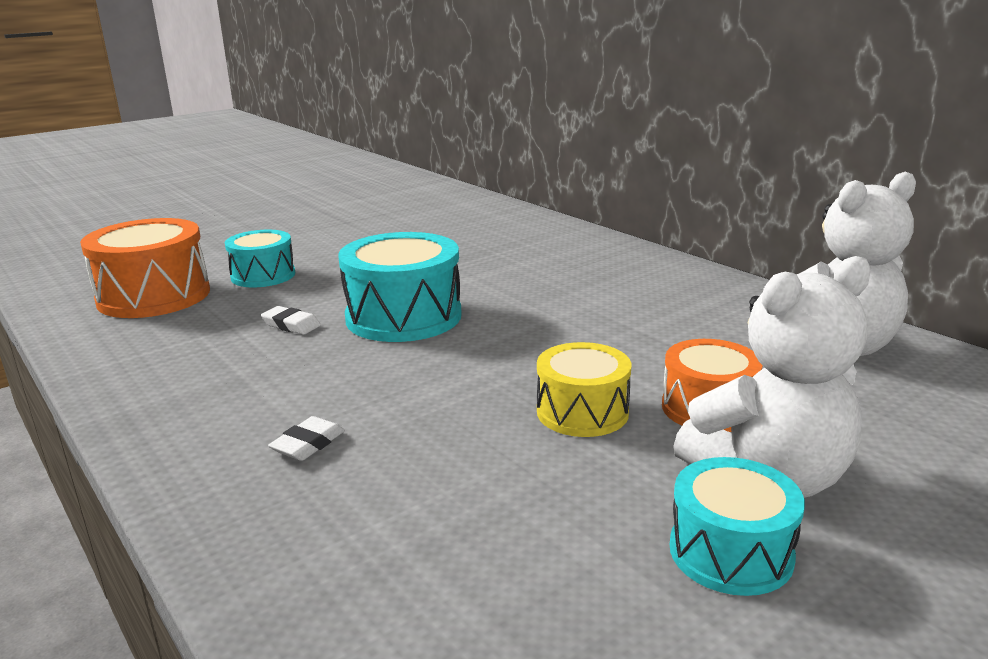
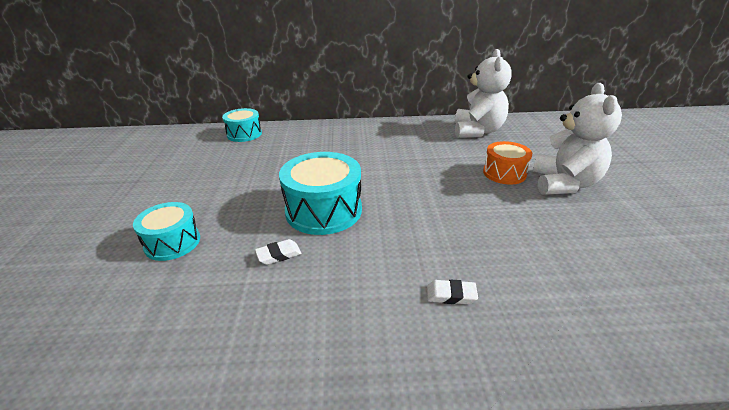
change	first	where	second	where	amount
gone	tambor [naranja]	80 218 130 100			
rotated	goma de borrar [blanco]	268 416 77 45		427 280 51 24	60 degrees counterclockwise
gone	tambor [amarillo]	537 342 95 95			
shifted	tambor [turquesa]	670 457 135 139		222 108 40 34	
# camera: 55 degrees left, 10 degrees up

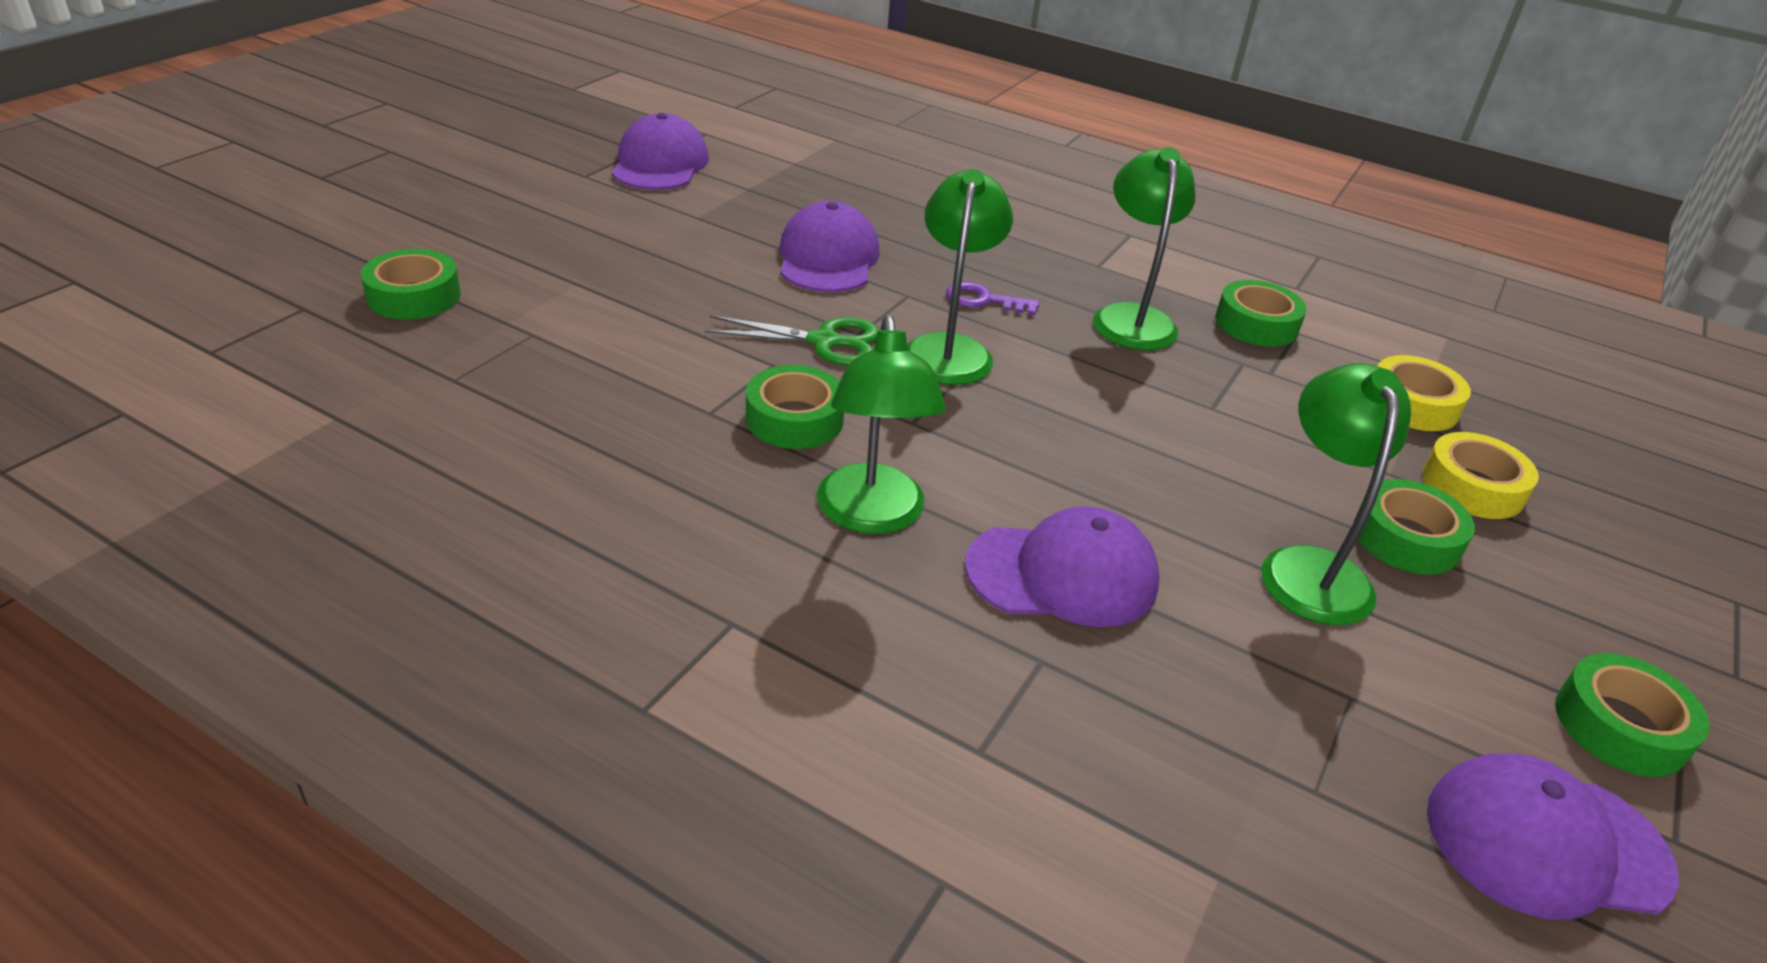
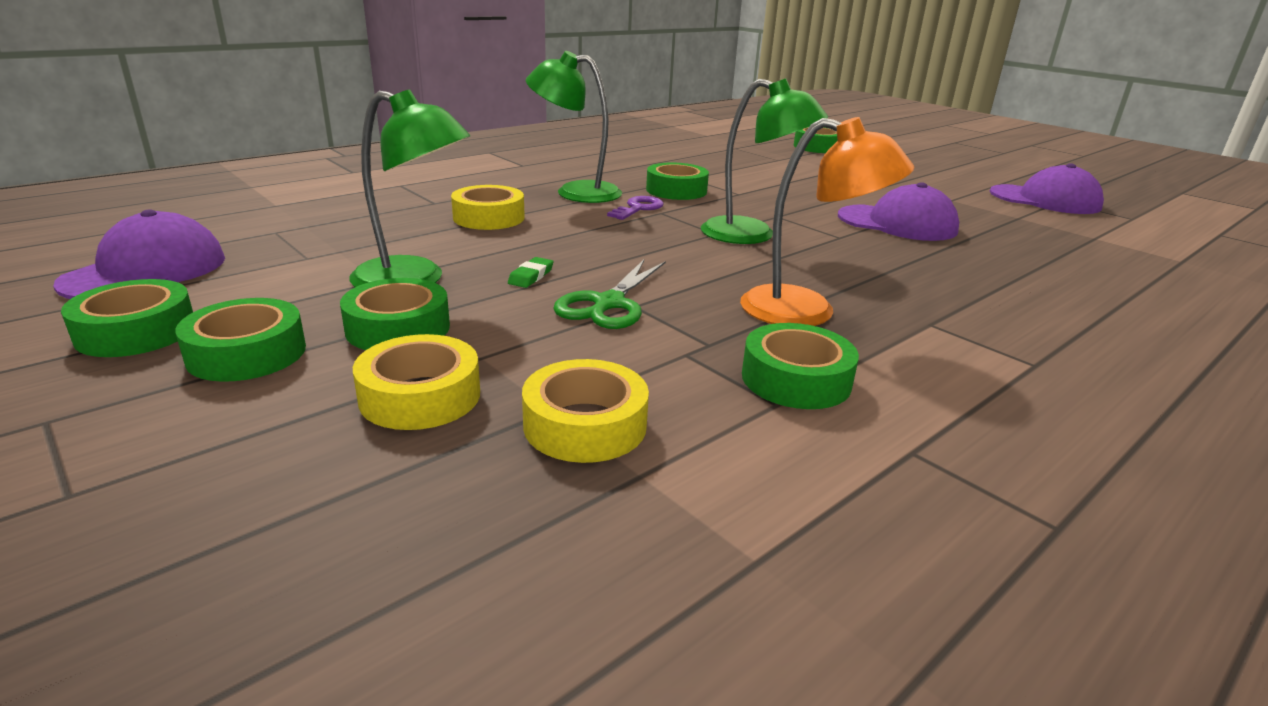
change	first	where	second	where	amount
shifted	tijeras [verde]	705 315 174 51		553 260 113 69	
shifted	llave [morado]	946 282 93 33		607 196 57 24	
swapped	gorra [morado]	965 506 195 121	cinta adhesiva [amarillo]	451 185 74 45	
repainted	lámpara [verde]	1093 147 102 203	lámpara [naranja]	740 117 174 209	
new			cinta adhesiva [verde]	175 298 131 84	
new			goma de borrar [verde]	508 257 46 31	
# camera: 110 degrees right, 10 degrees down

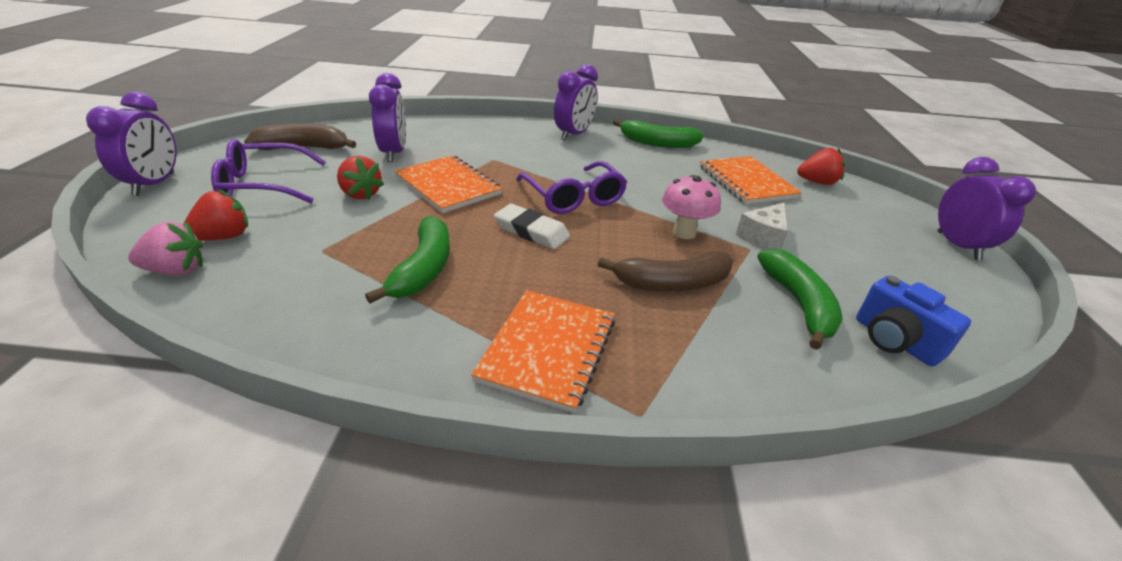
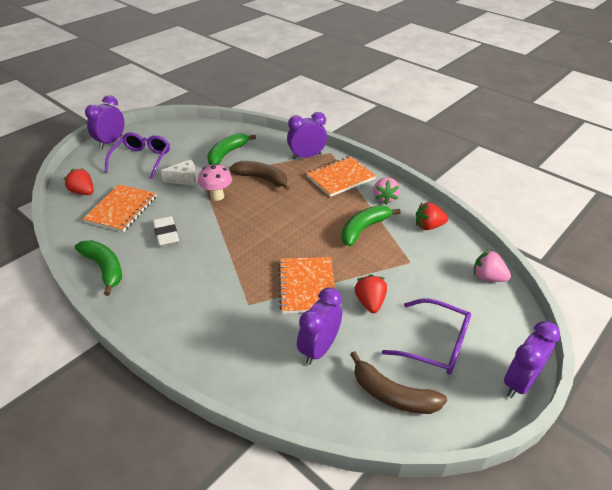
change	first	where	second	where	amount
shifted	fresa [rojo]	183 189 65 52		416 202 32 28	
shifted	goma de borrar [blanco]	494 204 76 45		153 216 26 31	
shifted	gafas [morado]	516 161 111 53		105 132 65 47	
shifted	despertador [morado]	554 64 44 77		287 112 40 47	
gone	cámara [azul]	856 275 115 91			
new			fresa [rosa]	373 177 27 28	
# camera: 140 degrees left, 5 degrees up

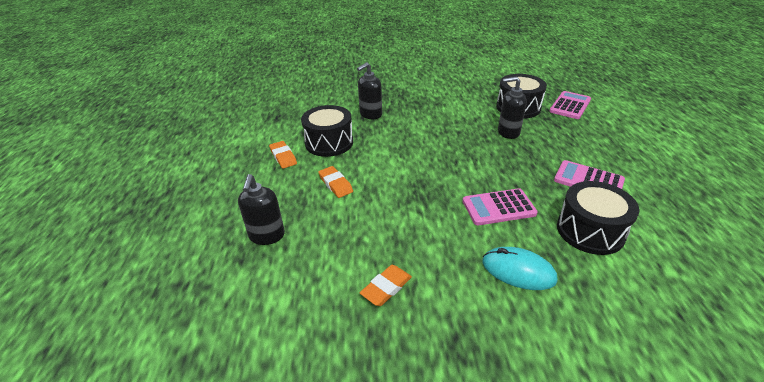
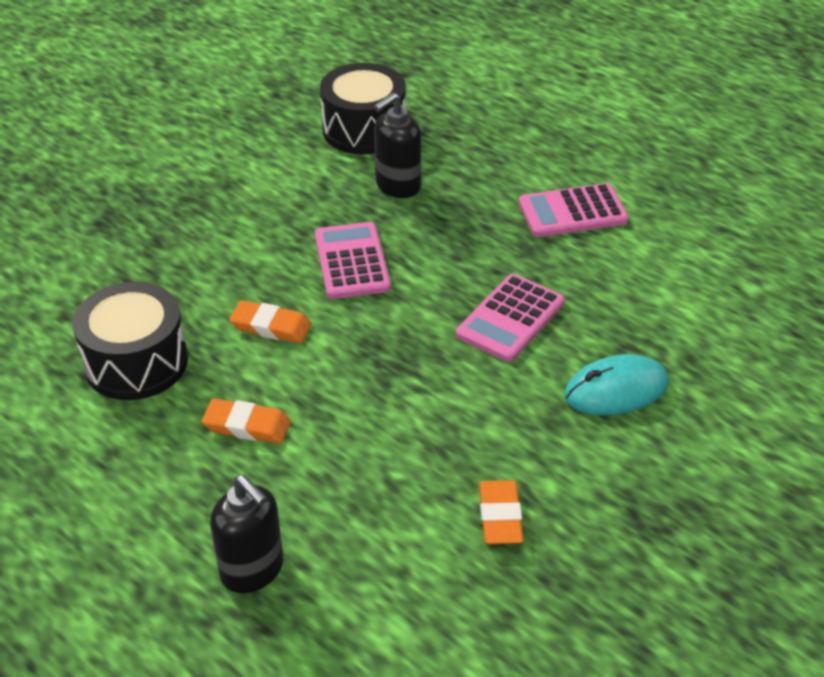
change	first	where	second	where	amount
shifted	goma de borrar [naranja]	269 141 28 28		229 300 83 43	
gone	dispensador de jabón [negro]	357 62 25 57			
shifted	calculadora [rosa]	549 91 42 28		315 222 76 77	
gone	tambor [negro]	557 181 82 74			
# camera: 45 degrees left, 5 degrees up

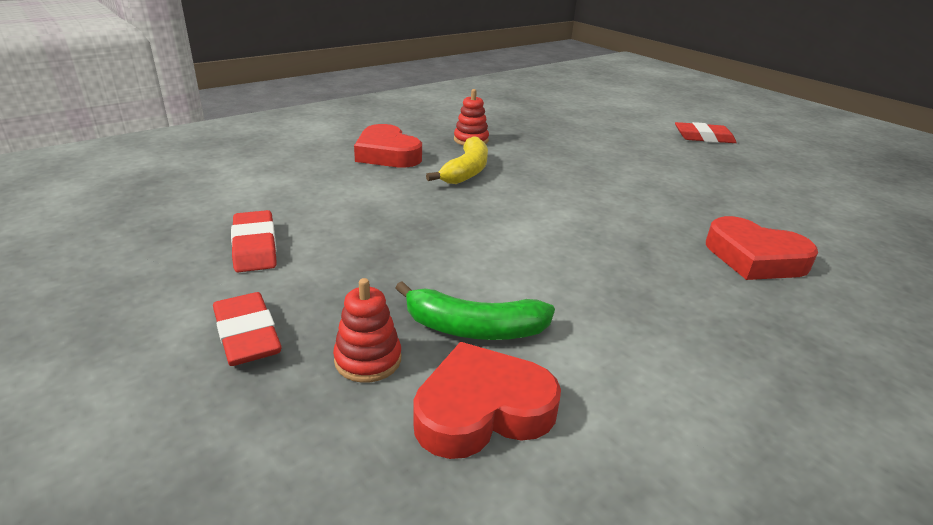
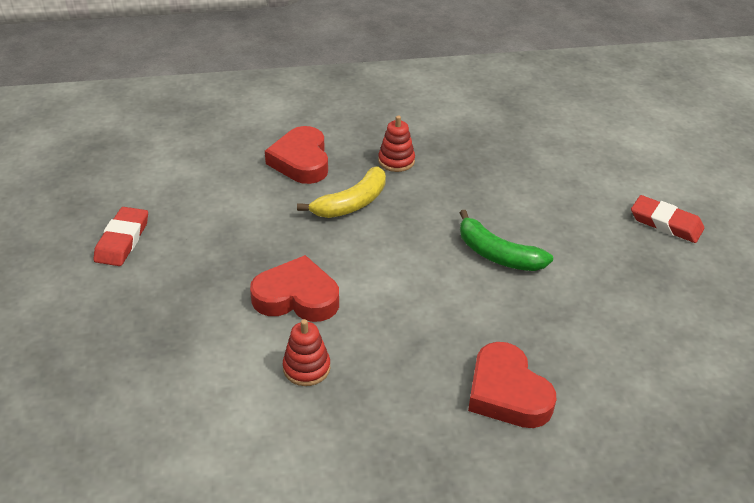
change	first	where	second	where	amount
gone	goma de borrar [rojo]	213 292 69 74			
shifted	juguete apilable [rojo]	333 278 68 105		283 319 47 67	
shifted	plátano [verde]	395 281 160 59		460 210 93 61	
shifted	corazón [rojo]	413 342 148 117		250 255 89 67	
# camera: 30 degrees right, 10 degrees up

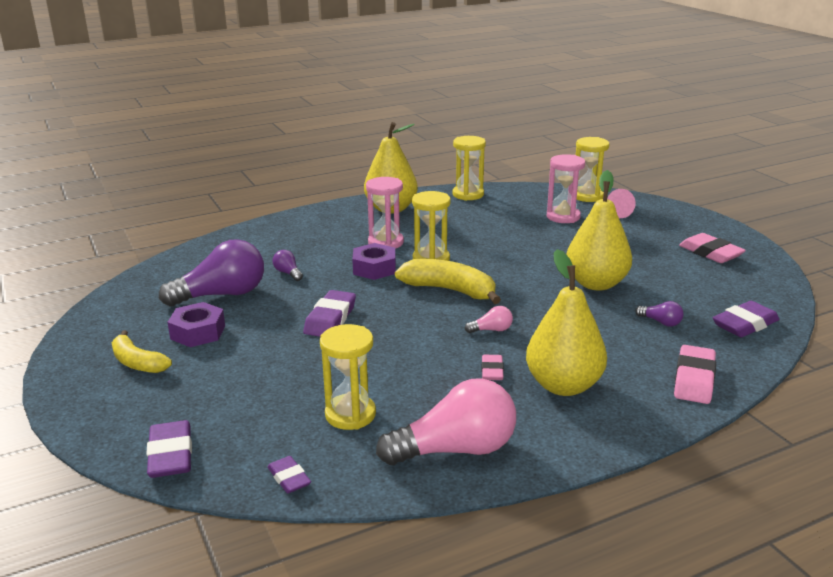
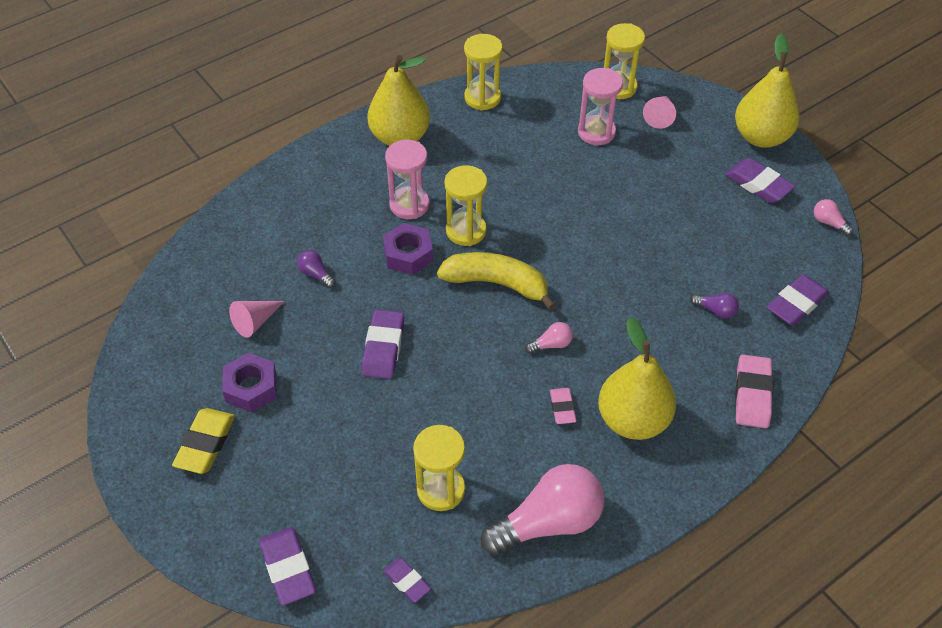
change	first	where	second	where	amount
swapped	plátano [amarillo]	112 330 60 43	goma de borrar [amarillo]	172 408 63 66	
swapped	bombilla [morado]	159 239 105 67	cono [rosa]	229 301 56 37	
shifted	pera [amarillo]	567 170 65 121		735 34 65 114	
repainted	goma de borrar [rosa]	679 233 67 30	goma de borrar [morado]	725 158 70 45	
new			bombilla [rosa]	814 199 40 37	
# camera: 10 degrees left, 25 degrees up

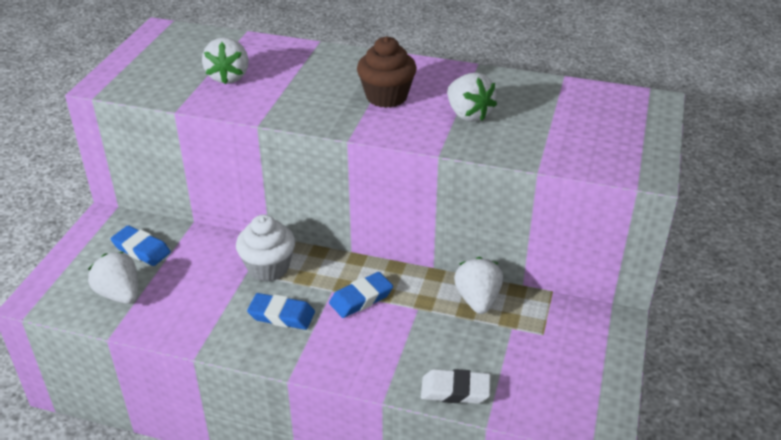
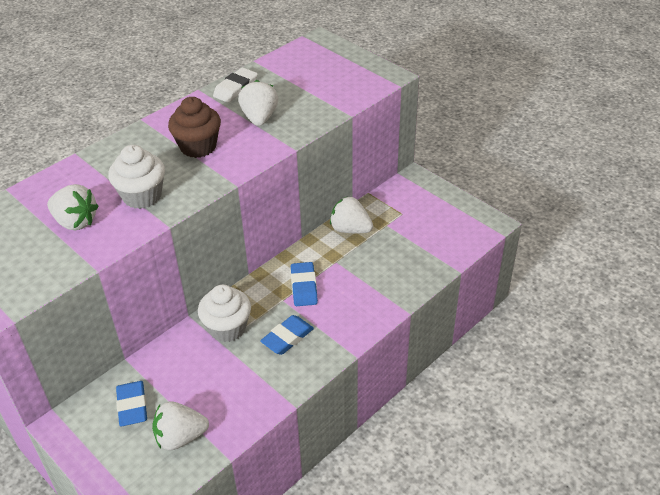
change	first	where	second	where	amount
rotated	goma de borrar [azul]	111 225 60 41		116 381 31 45	75 degrees counterclockwise
shifted	goma de borrar [blanco]	421 369 69 35		213 67 45 36	
rotated	fresa [blanco]	447 72 50 50		238 80 40 46	90 degrees counterclockwise
new			magdalena [blanco]	108 145 57 64	
# camera: 60 degrees left, 5 degrees up

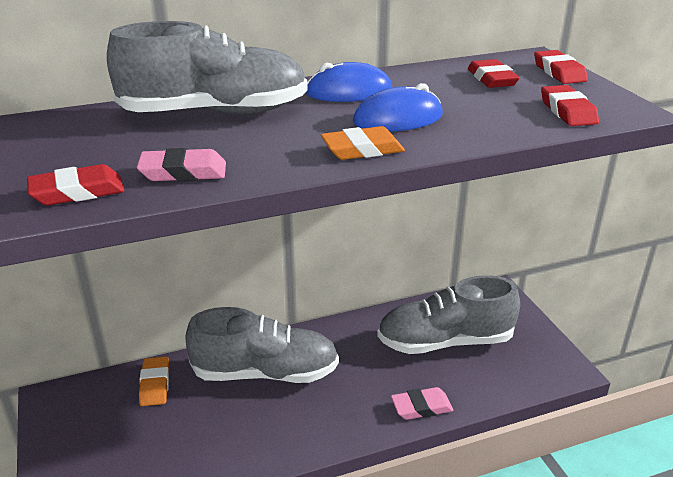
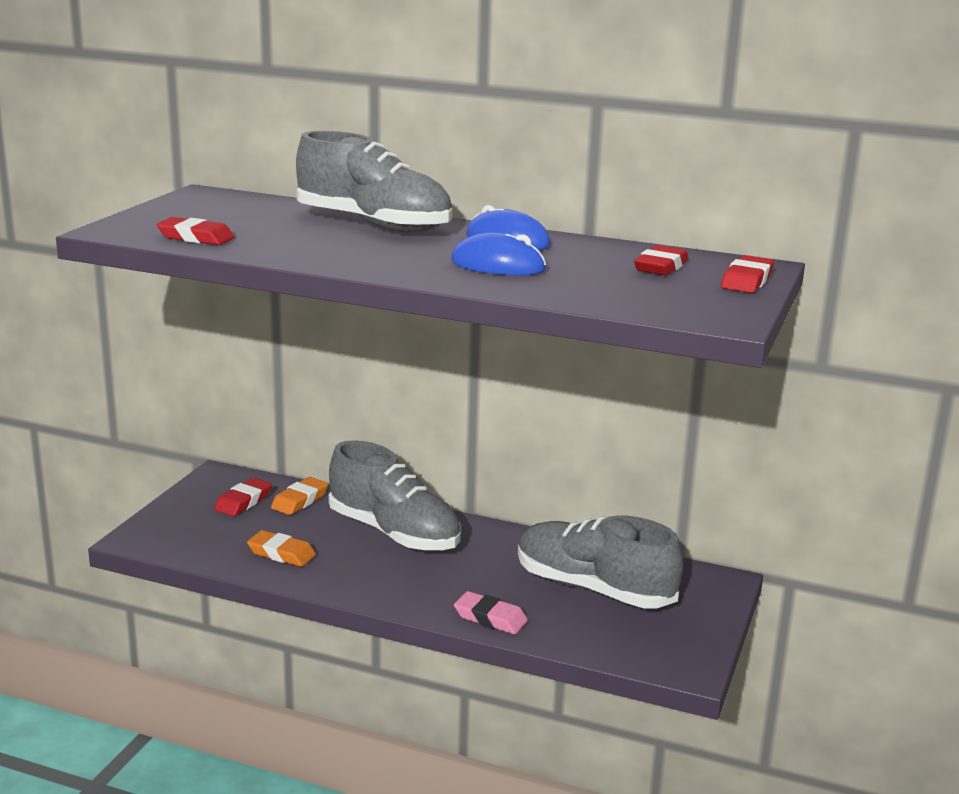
change	first	where	second	where	amount
gone	goma de borrar [rosa]	137 148 89 33			
shifted	goma de borrar [naranja]	321 126 84 34		247 530 69 37	
shifted	goma de borrar [rojo]	541 85 58 41		214 478 58 38	
# camera: 40 degrees right, 10 degrees down

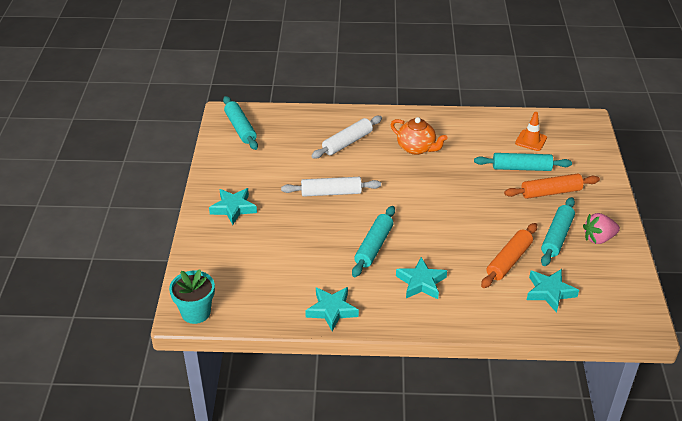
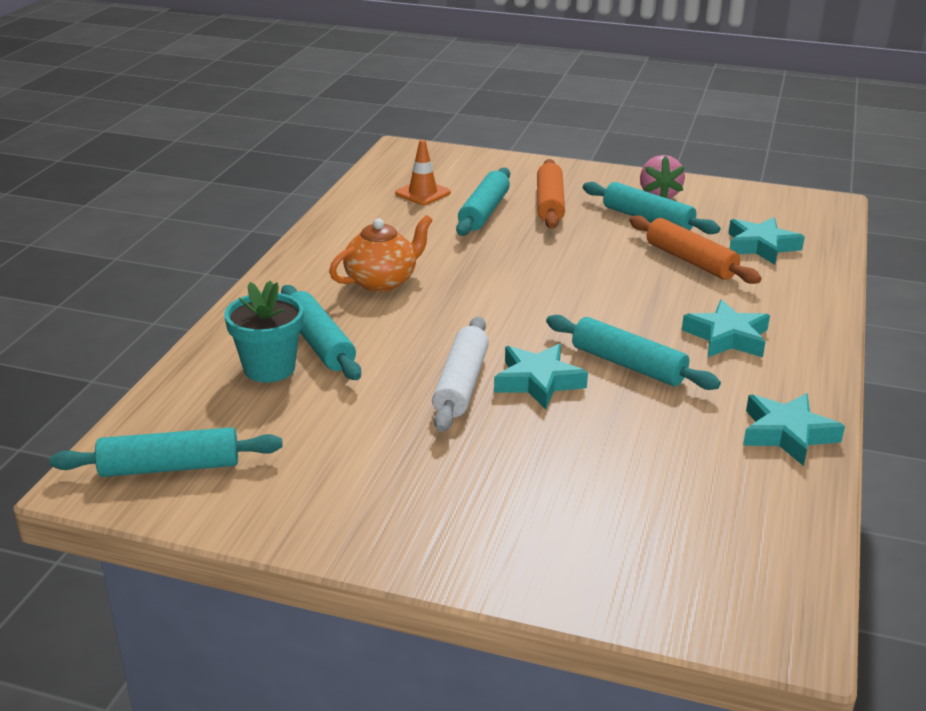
change	first	where	second	where	amount
shifted	maceta [turquesa]	169 270 46 54		224 281 80 102	
shifted	estrella [turquesa]	209 188 48 37		494 344 94 65	
repainted	rodillo [blanco]	311 116 71 43	rodillo [turquesa]	281 285 80 95	
# camera: 75 degrees left, 10 degrees down

